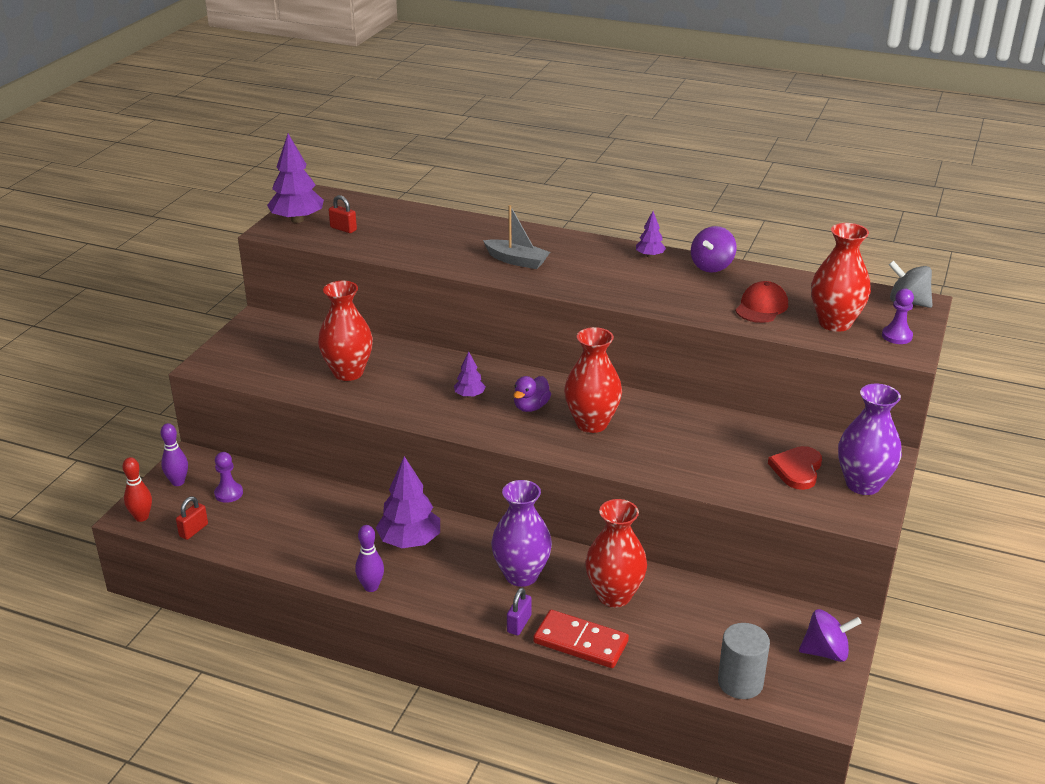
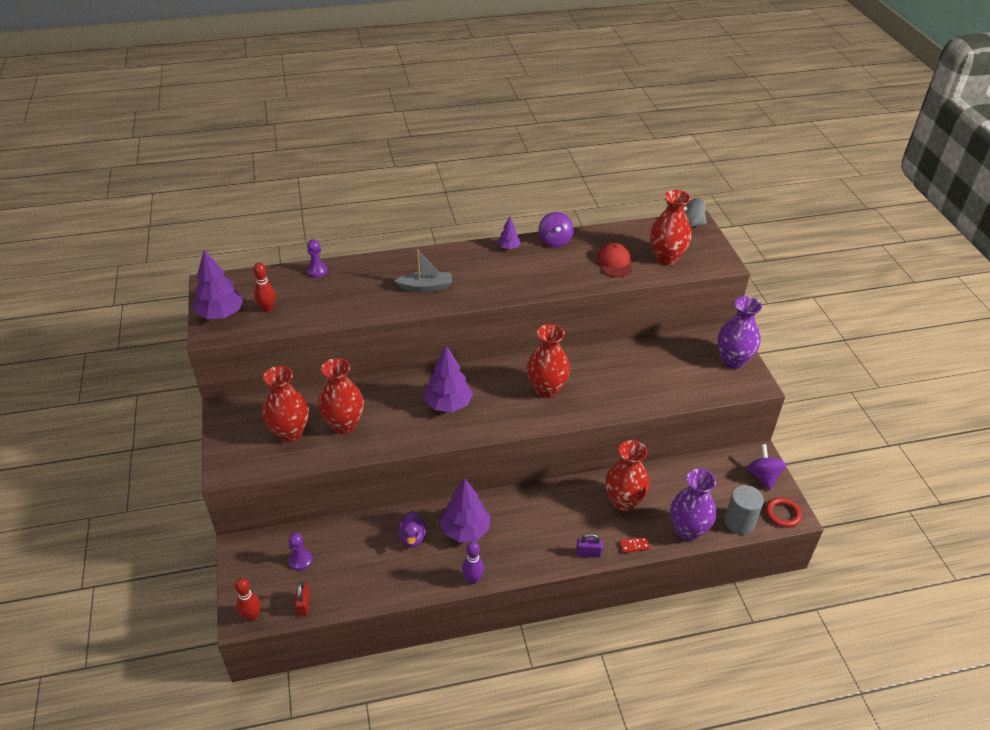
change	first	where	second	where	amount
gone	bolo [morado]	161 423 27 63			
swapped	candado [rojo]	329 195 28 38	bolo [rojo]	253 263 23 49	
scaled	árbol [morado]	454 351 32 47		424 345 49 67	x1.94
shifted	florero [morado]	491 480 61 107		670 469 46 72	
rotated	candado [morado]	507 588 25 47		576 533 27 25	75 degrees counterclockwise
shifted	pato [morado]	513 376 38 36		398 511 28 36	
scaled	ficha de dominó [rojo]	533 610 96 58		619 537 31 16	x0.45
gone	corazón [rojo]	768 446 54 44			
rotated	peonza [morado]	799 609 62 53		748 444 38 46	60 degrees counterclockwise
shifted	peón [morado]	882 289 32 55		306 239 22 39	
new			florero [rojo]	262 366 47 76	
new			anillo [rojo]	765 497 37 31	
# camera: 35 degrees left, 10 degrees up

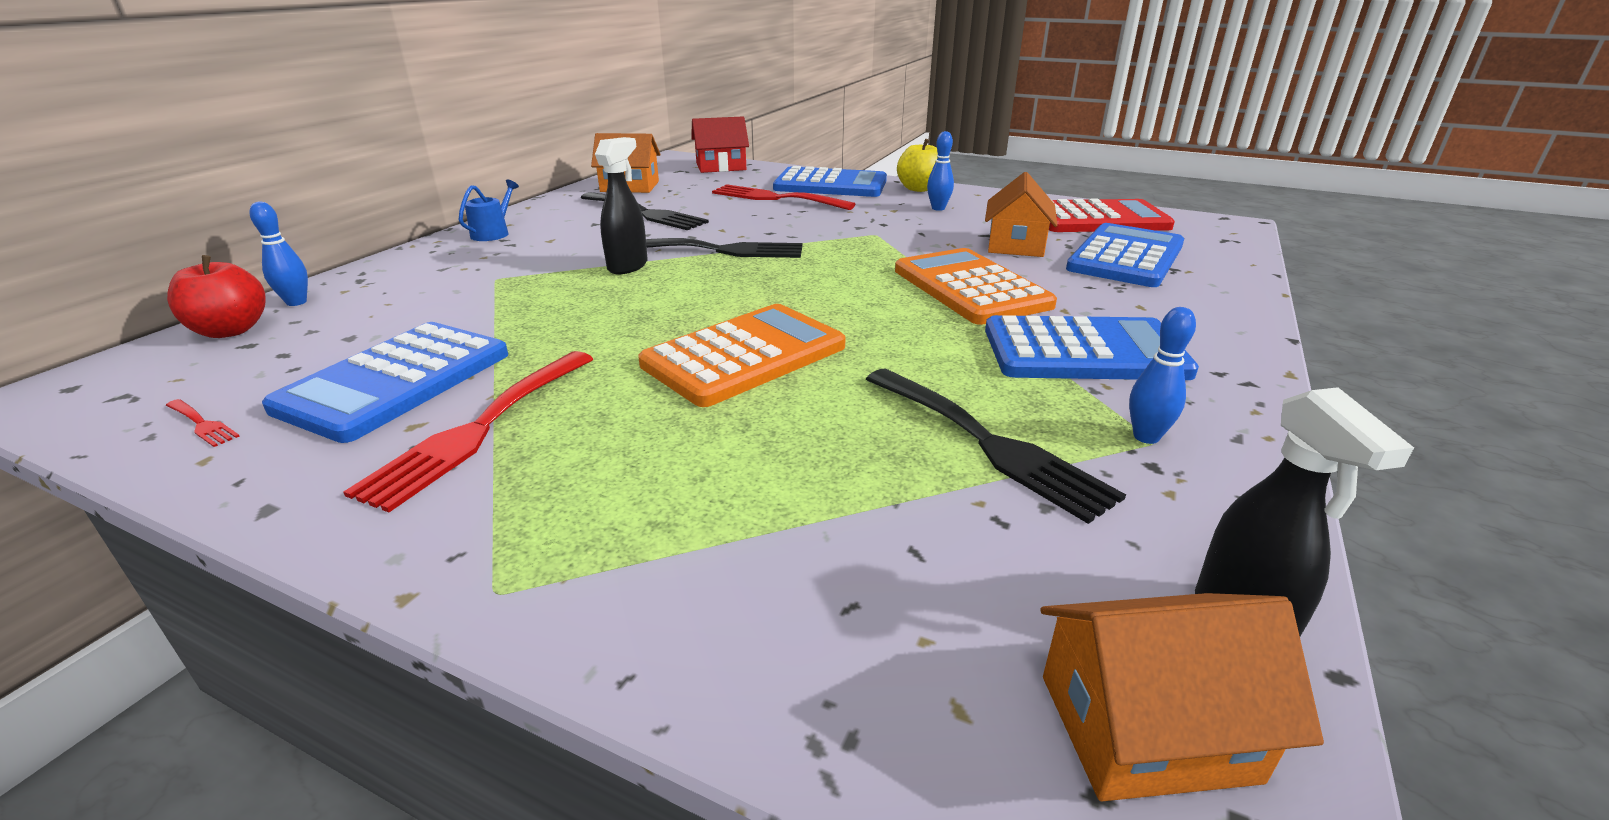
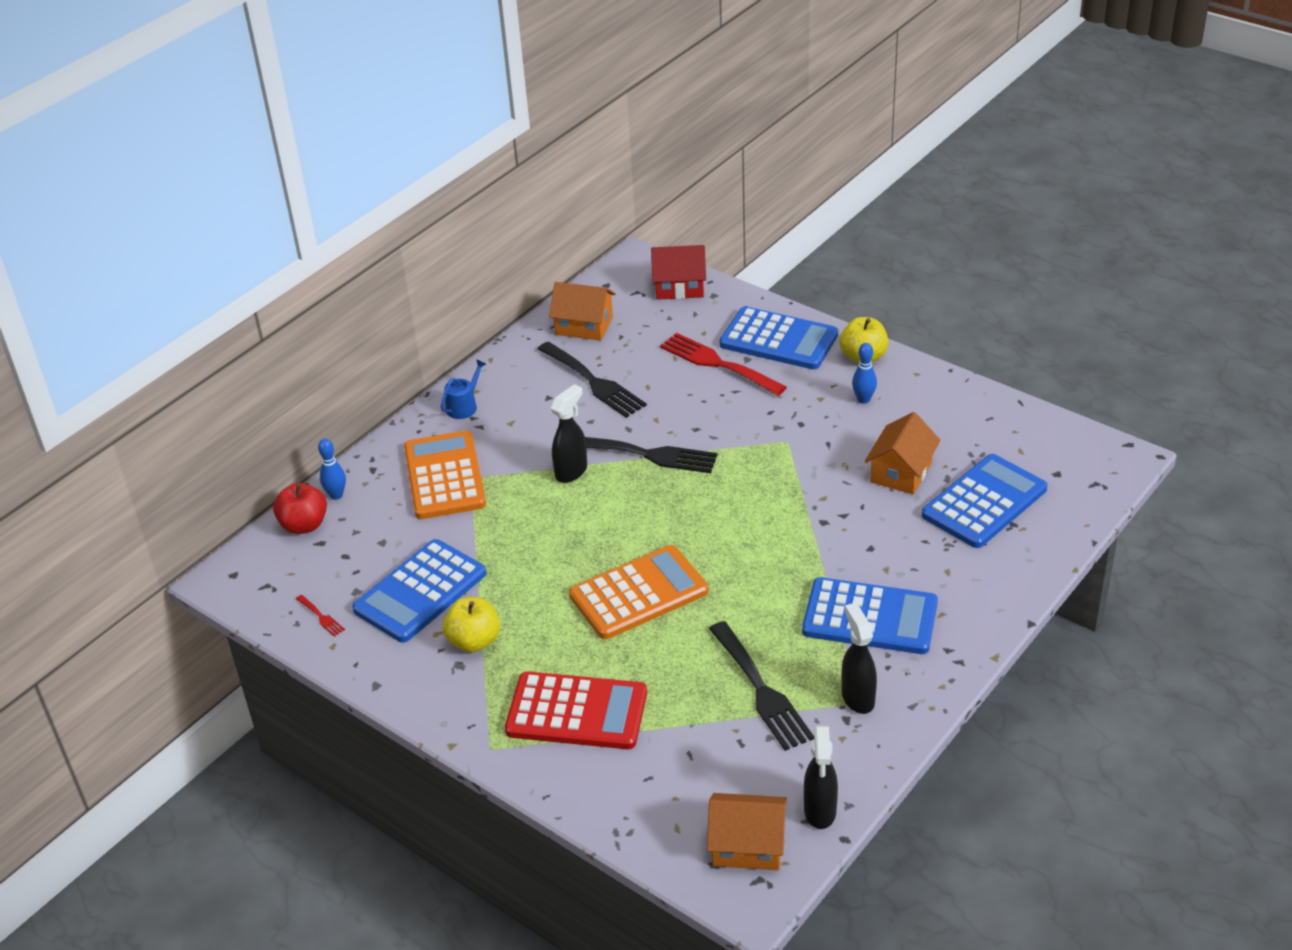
change	first	where	second	where	amount
swapped	tenedor [rojo]	343 351 250 161	manzana [amarillo]	443 597 57 55	
shifted	calculadora [naranja]	895 248 162 77		404 431 82 88	
shifted	calculadora [rojo]	1049 199 126 33		505 671 142 78	
swapped	bolo [azul]	1129 307 67 137	pulverizador [negro]	842 603 35 111	
# camera: 15 degrees right, 10 degrees up

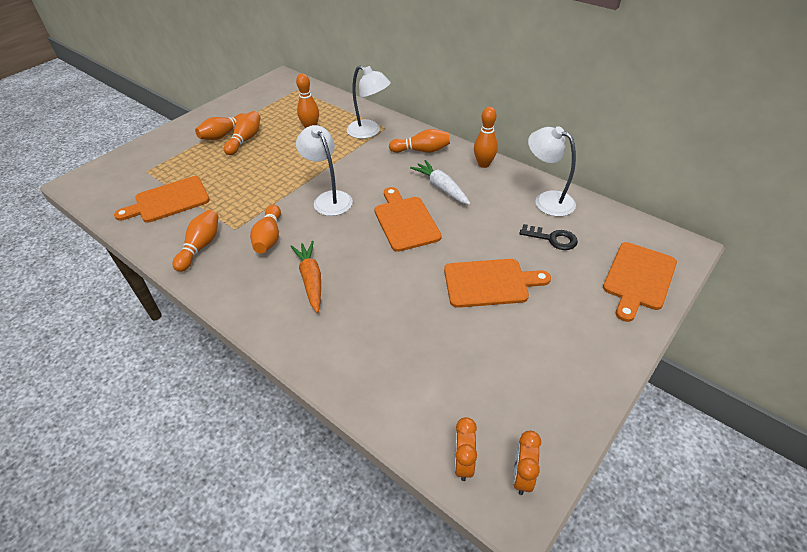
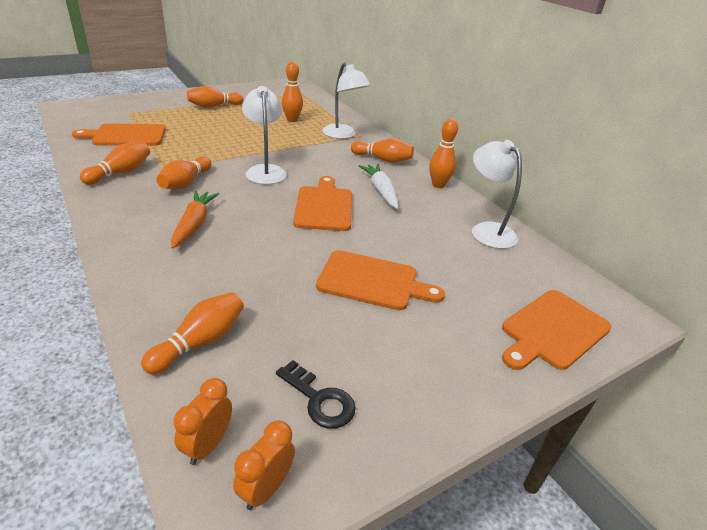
change	first	where	second	where	amount
shifted	bolo [naranja]	224 111 36 44		141 292 103 82	
shifted	llave [negro]	519 224 59 26		276 360 80 69	
# camera: 15 degrees right, 10 degrees down

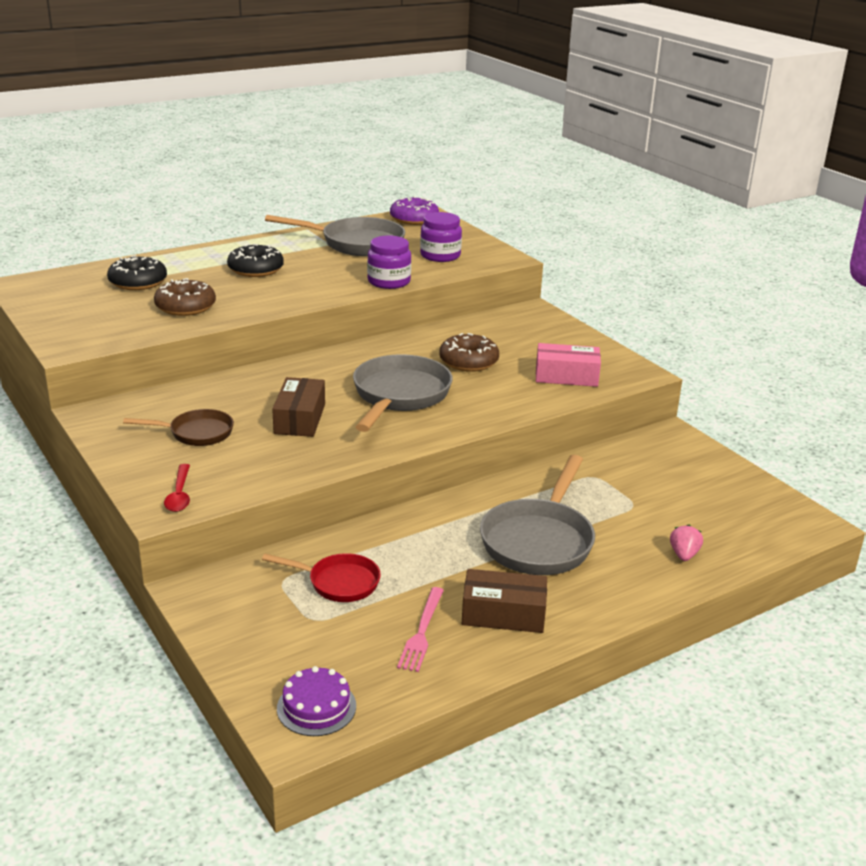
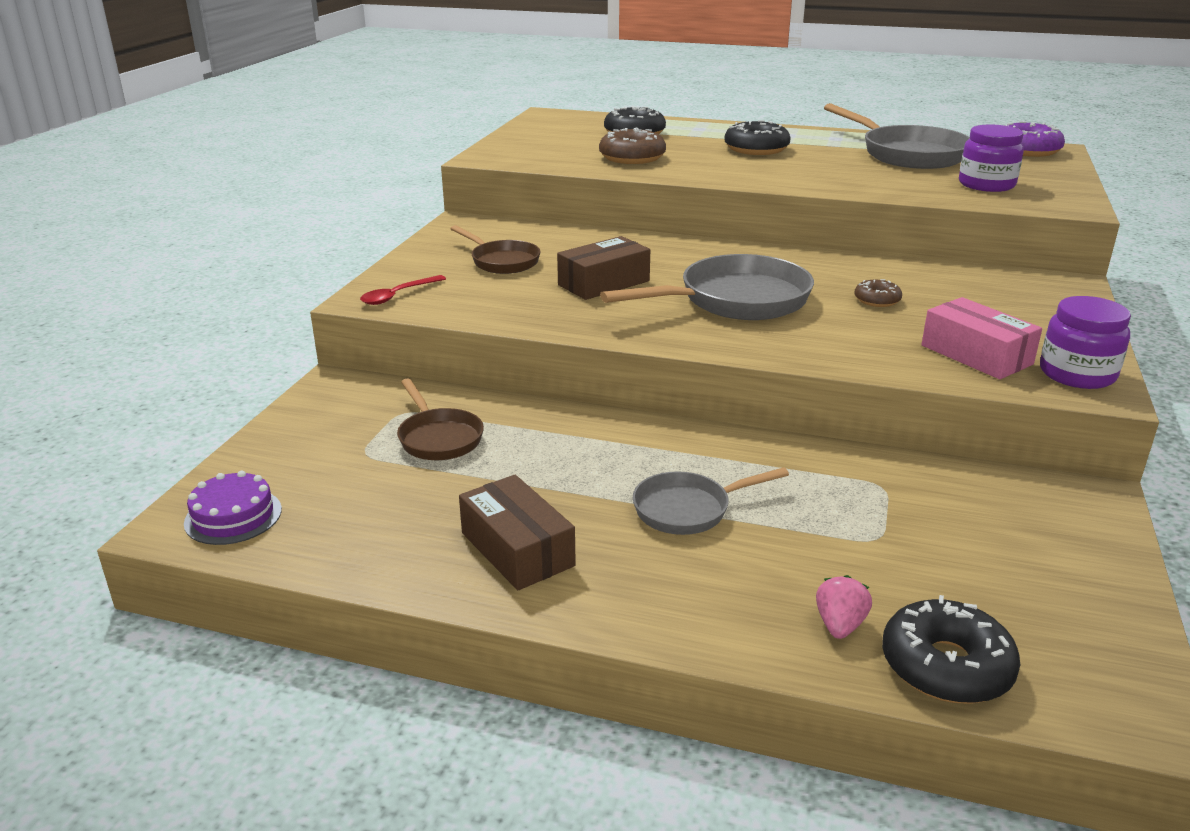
change	first	where	second	where	amount
repainted	sartén [rojo]	262 553 119 49	sartén [marrón]	397 378 87 82	
shifted	tarro [morado]	367 236 44 53		1040 296 91 93	
gone	tenedor [rosa]	397 587 47 85			
scaled	rosquilla [marrón]	439 333 60 39		854 279 48 28	x0.56
scaled	sartén [gris]	480 455 115 120		633 467 156 68	x0.58
rotated	fresa [rosa]	670 525 33 36		816 575 56 64	45 degrees counterclockwise
new			rosquilla [negro]	882 595 138 109	
# camera: 50 degrees right, 0 degrees up

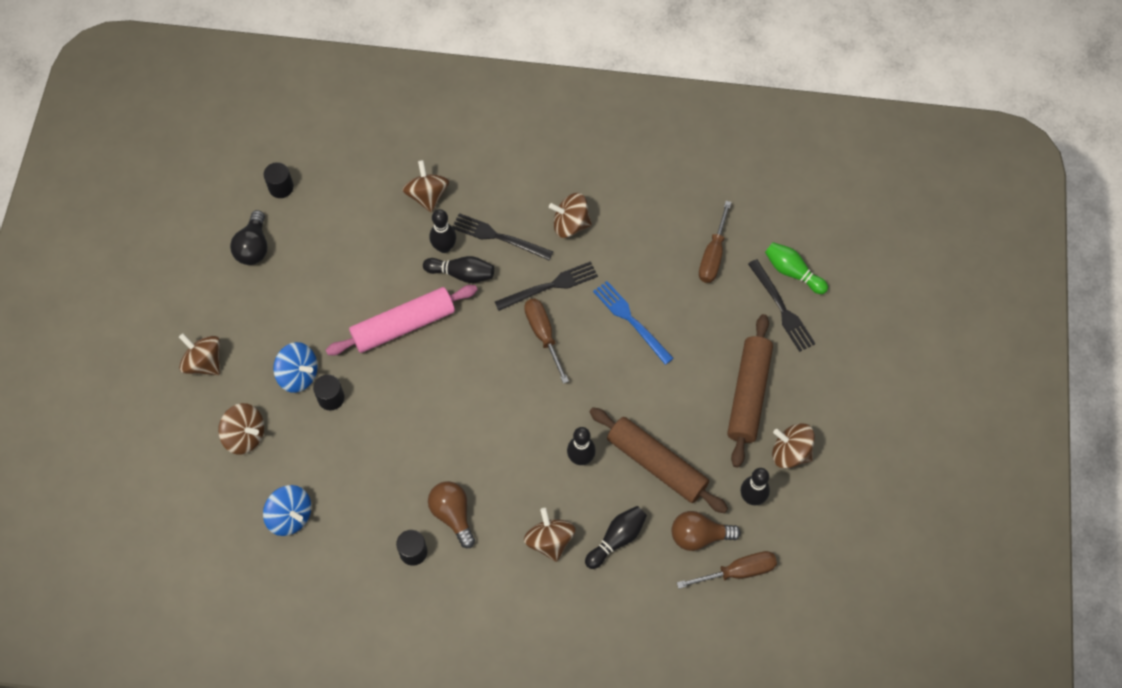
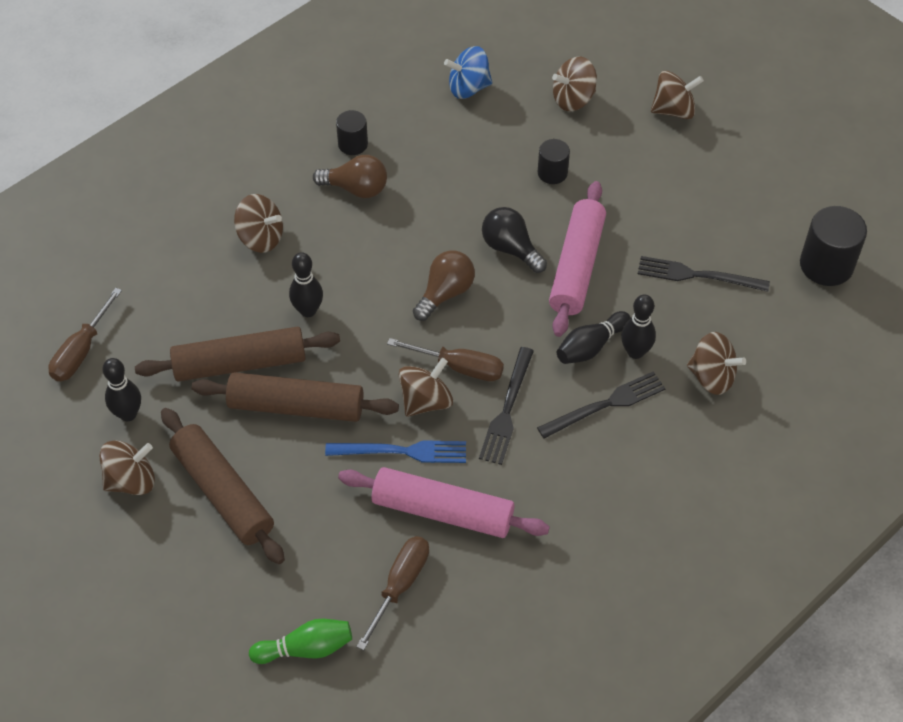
change	first	where	second	where	amount
shifted	bombilla [negro]	230 210 37 55		482 207 65 66	
scaled	cilindro [negro]	263 162 31 36		800 206 67 80	x1.70
gone	peonza [azul]	273 342 45 51			
shifted	peonza [marrón]	549 193 43 45		399 358 54 59	
gone	bolo [negro]	585 506 62 63			
shifted	bombilla [marrón]	671 511 70 40		413 250 62 71	
rotated	destornillador [marrón]	699 201 33 82		356 536 73 115	60 degrees clockwise
shifted	tenedor [negro]	748 259 68 93		638 256 132 36	
new			rodillo [marrón]	192 372 207 50	
new			rodillo [rosa]	338 467 212 71	
# camera: 130 degrees right, 10 degrees down

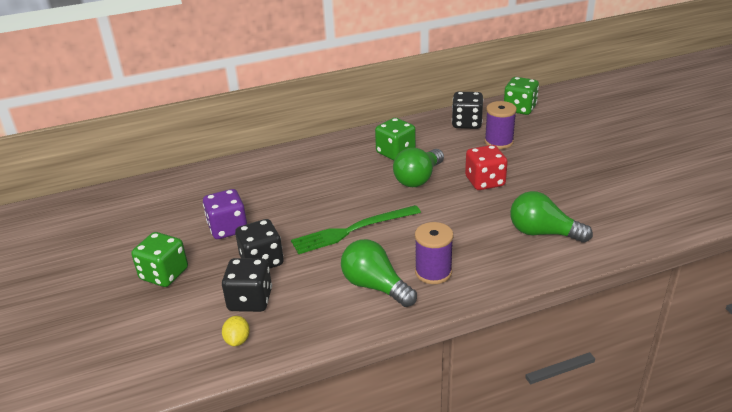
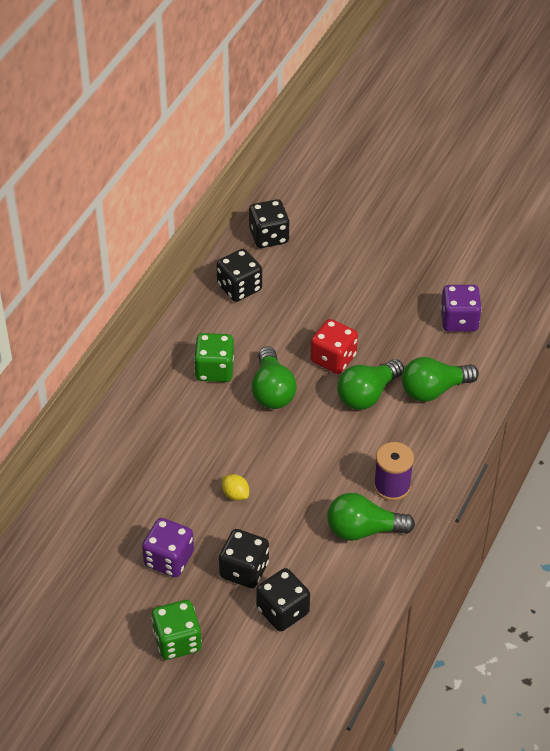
change	first	where	second	where	amount
shifted	limón [amarillo]	222 316 28 30		222 474 27 27	
gone	tenedor [verde]	291 205 130 49			
gone	carrete [morado]	484 101 33 48			
repainted	dado [verde]	504 77 35 38	dado [negro]	249 199 41 49	
new			bombilla [verde]	337 359 67 51	
new			dado [morado]	440 285 42 47	
# camera: 45 degrees left, 15 degrees up

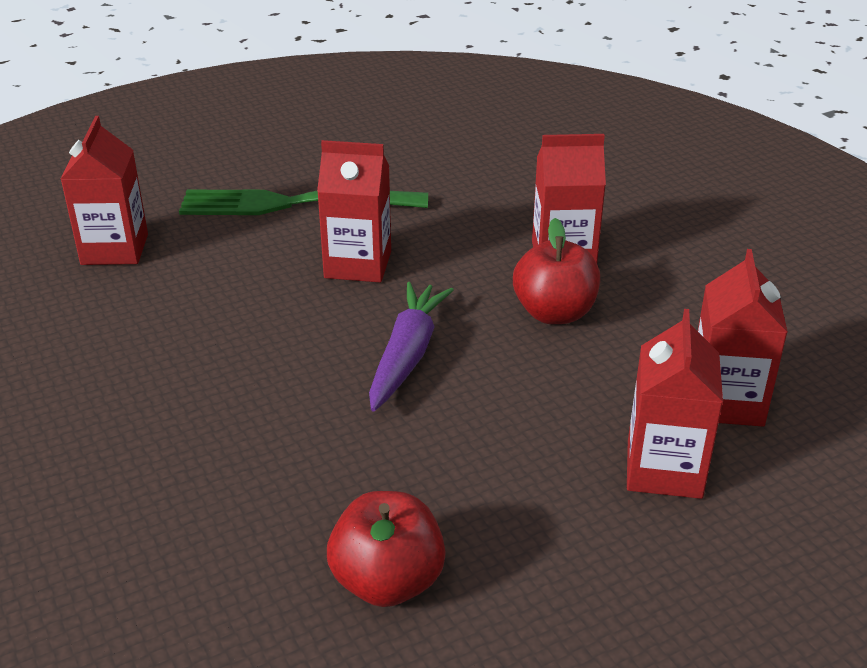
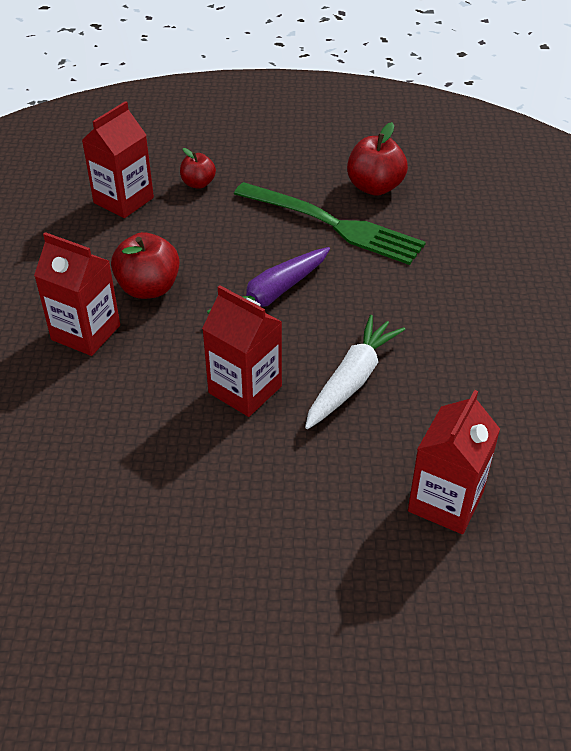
change	first	where	second	where	amount
shifted	tenedor [verde]	179 190 249 25		234 182 192 83	
swapped	cartón de leche [rojo]	627 309 96 190	manzana [rojo]	180 148 36 41	
new			zanahoria [blanco]	305 315 100 114	
# camera: 150 degrees left, 10 degrees up

